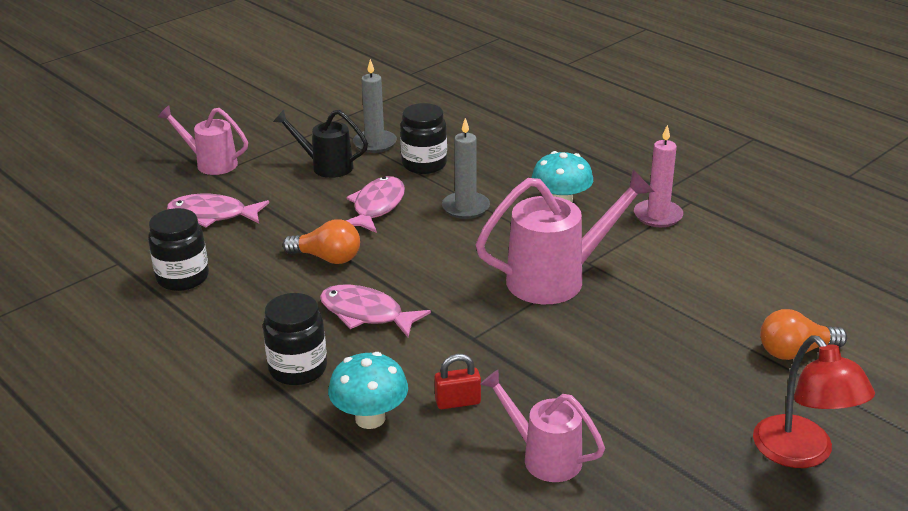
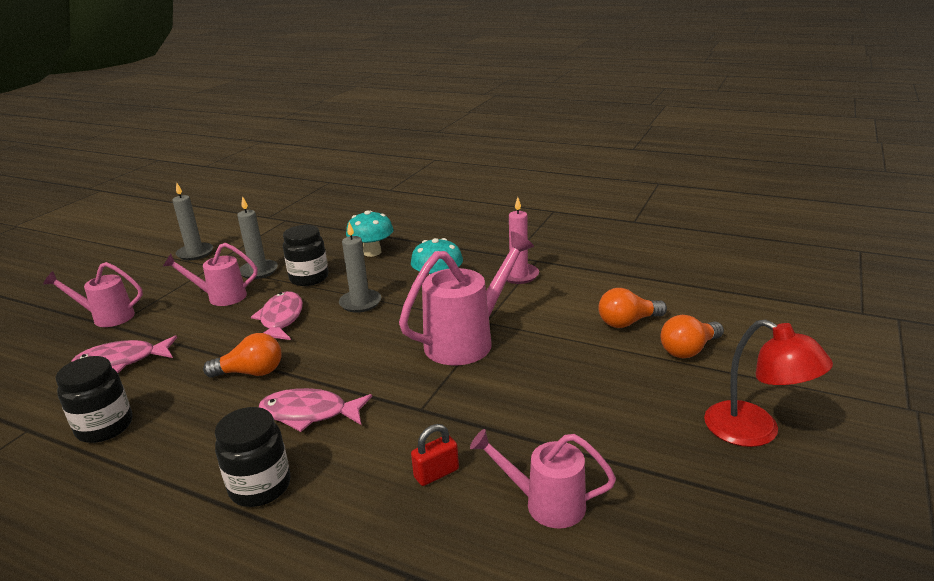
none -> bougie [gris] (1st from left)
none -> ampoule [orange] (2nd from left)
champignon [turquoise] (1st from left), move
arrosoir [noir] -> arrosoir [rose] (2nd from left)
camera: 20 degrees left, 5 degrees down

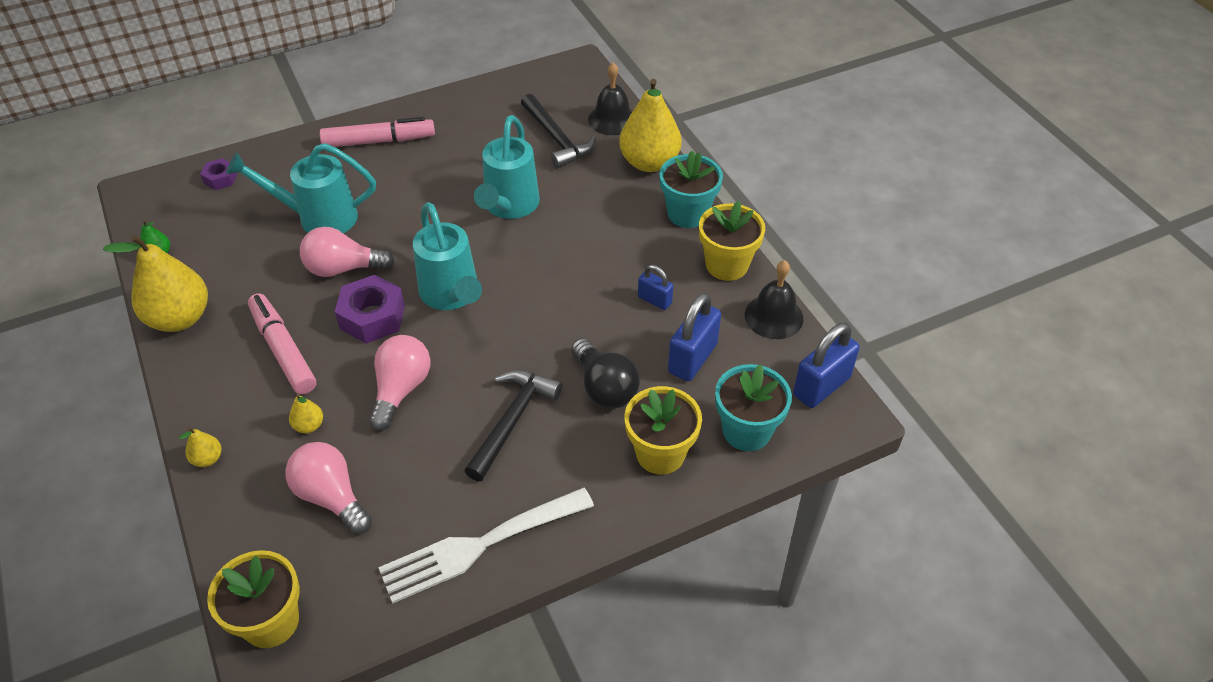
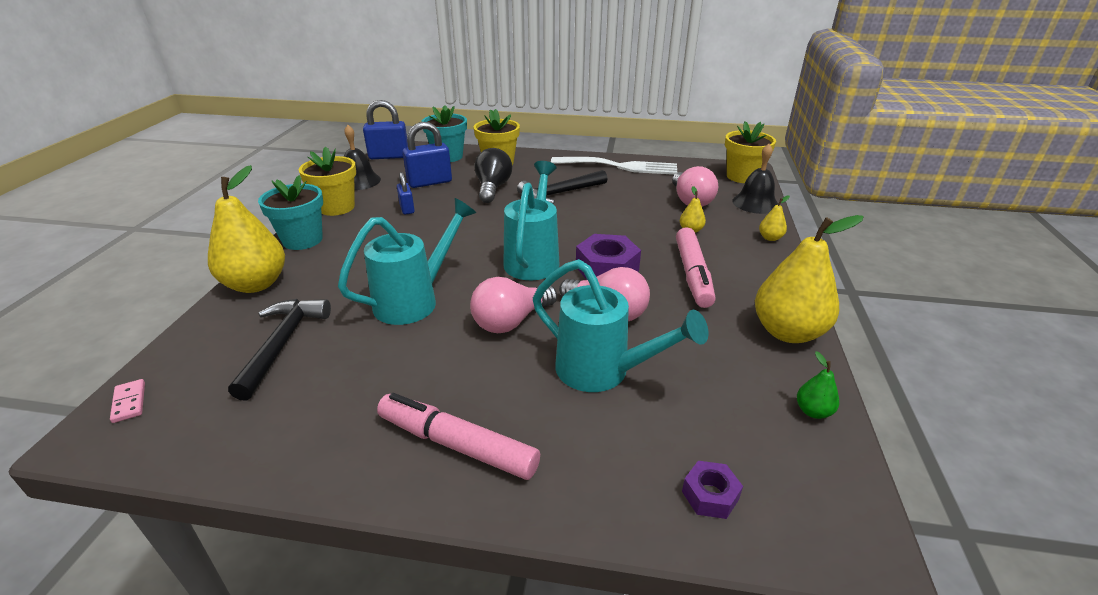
none -> domino [rose]
ampoule [rose] (3rd from left in the first image) -> ampoule [rose] (1st from left), move
cloche [noir] (1st from left in the first image) -> cloche [noir] (2nd from left), move
camera: 145 degrees left, 15 degrees down

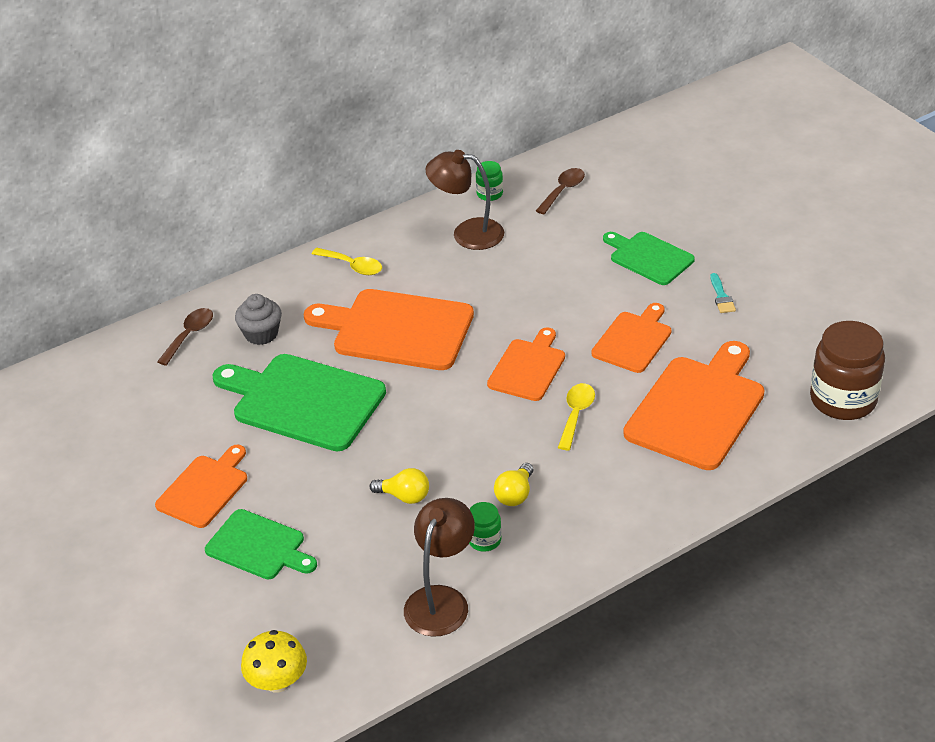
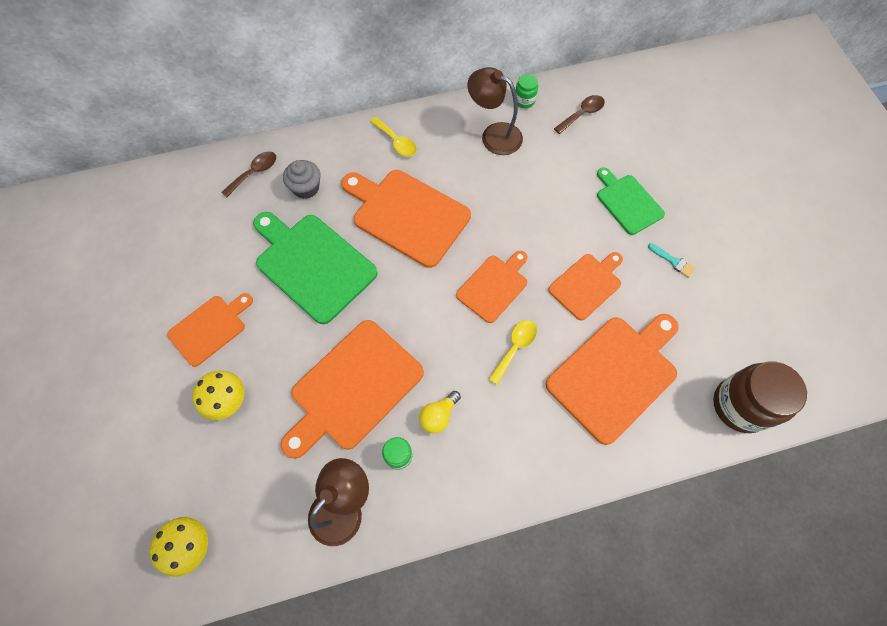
planche à découper [vert] (1st from left) -> champignon [jaune] (2nd from left)
ampoule [jaune] (1st from left) -> planche à découper [orange] (2nd from left)
pinceau [turquoise], 60 degrees counterclockwise
camera: 15 degrees right, 25 degrees up

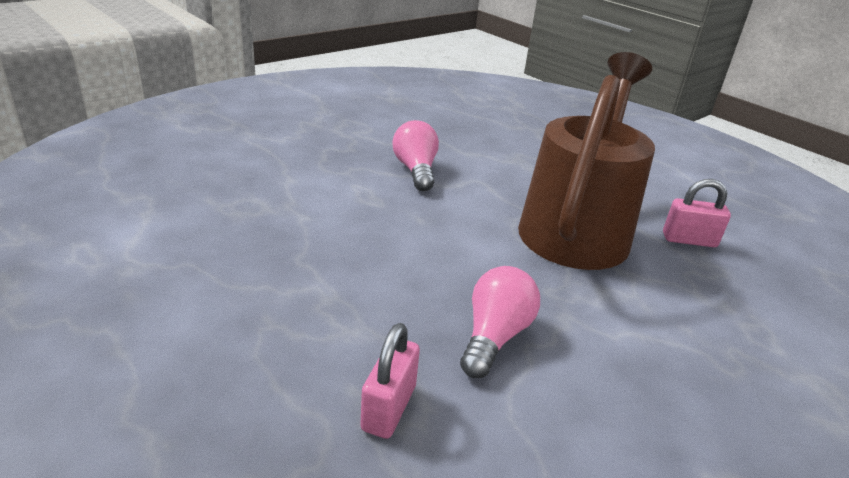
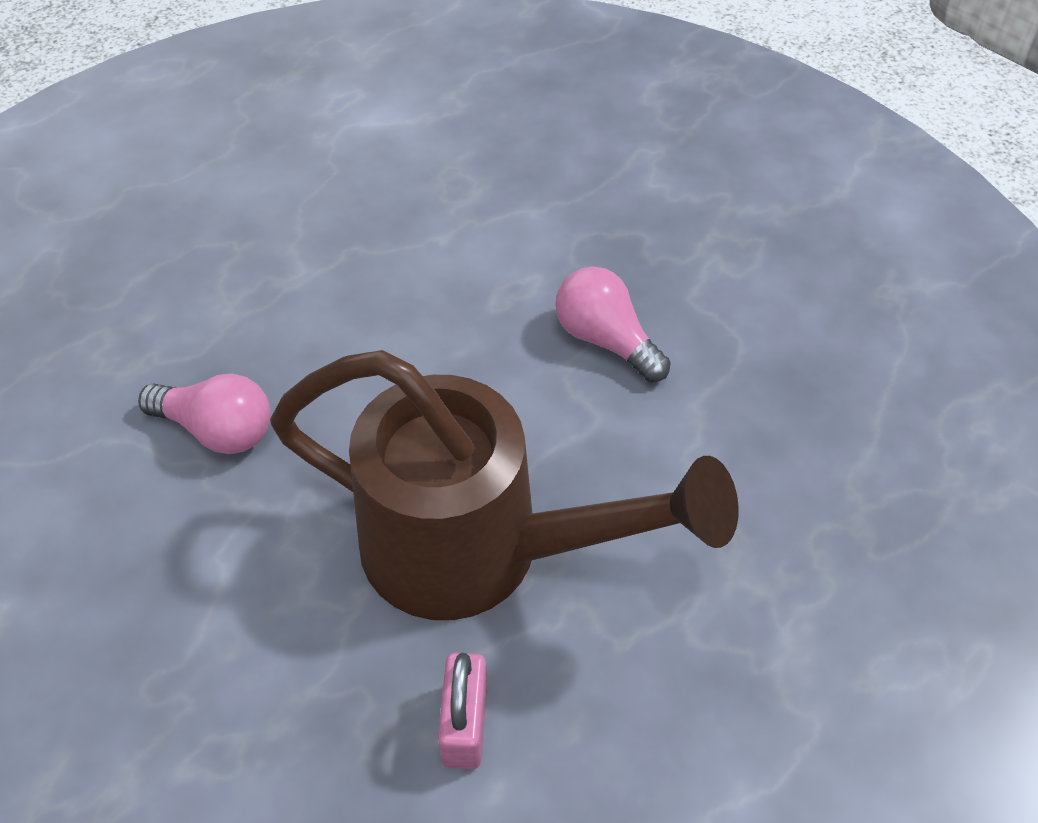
cadenas [rose] (1st from left) -> none
ampoule [rose] (1st from left in the first image) -> ampoule [rose] (2nd from left), 120 degrees counterclockwise
camera: 90 degrees right, 20 degrees up

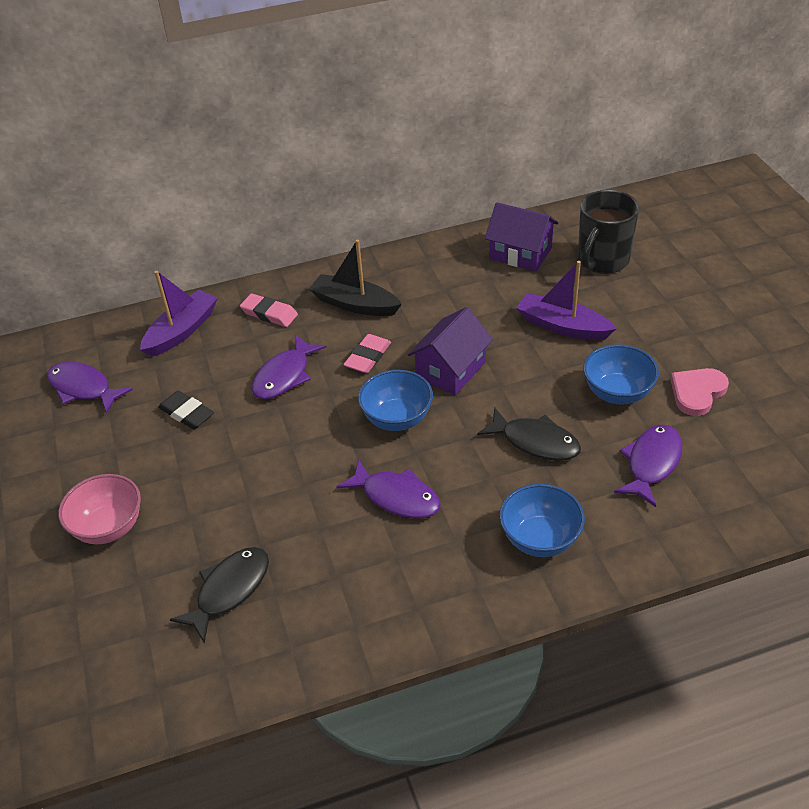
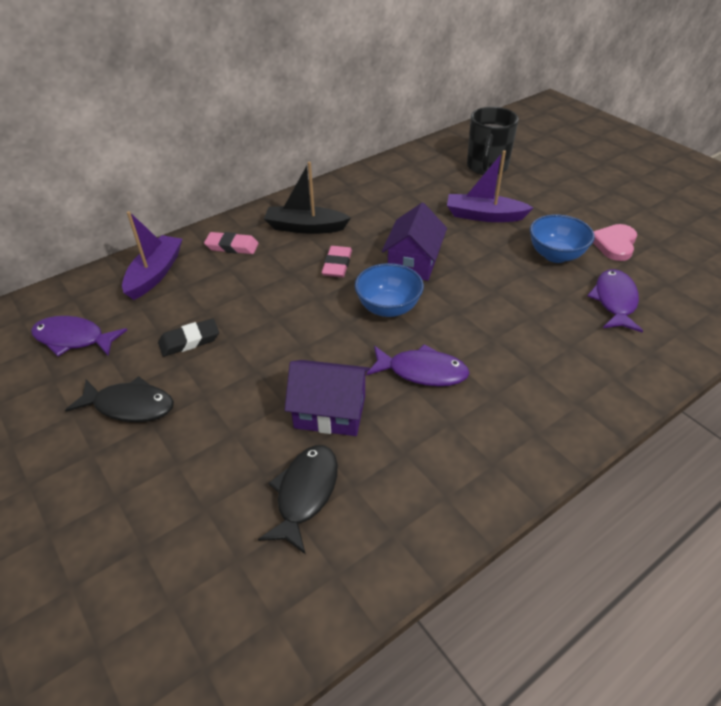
bol [rose] -> none
poisson [violet] (2nd from left) -> none
bol [bleu] (2nd from left) -> none
poisson [noir] (2nd from left in the first image) -> poisson [noir] (1st from left), move
maison [violet] (2nd from left in the first image) -> maison [violet] (1st from left), move
gomme [noir], 45 degrees counterclockwise
camera: 20 degrees left, 0 degrees up

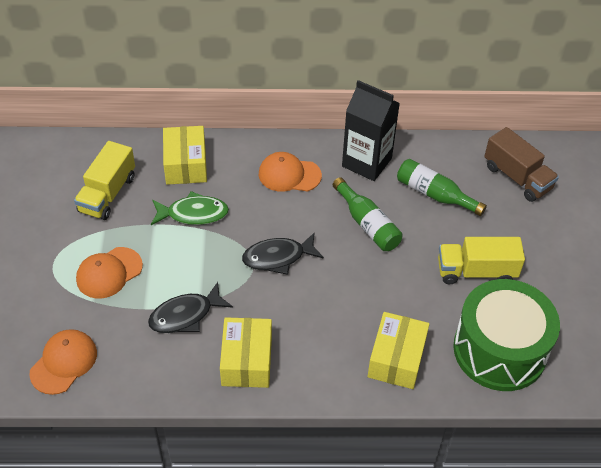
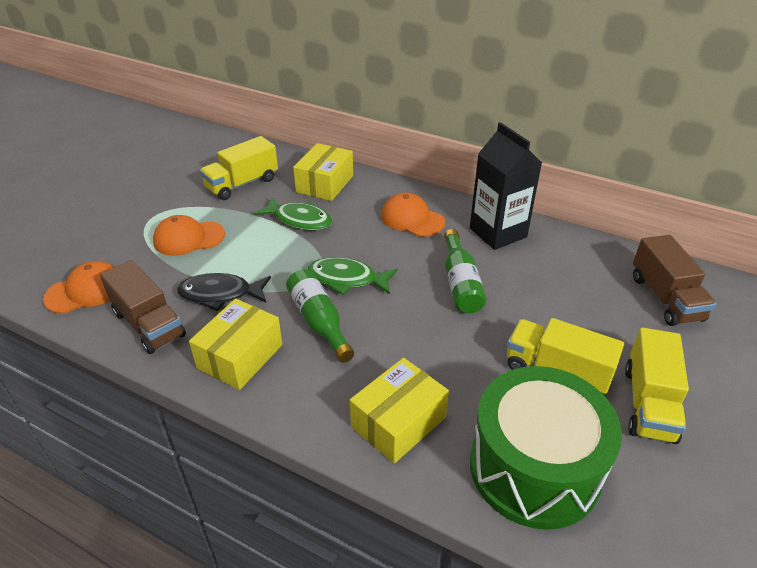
none -> camion [marron] (1st from left)
none -> camion [jaune] (3rd from left)
bouteille [vert] (2nd from left in the first image) -> bouteille [vert] (1st from left), move
poisson [noir] (2nd from left) -> poisson [vert] (2nd from left)
camera: 30 degrees right, 10 degrees down

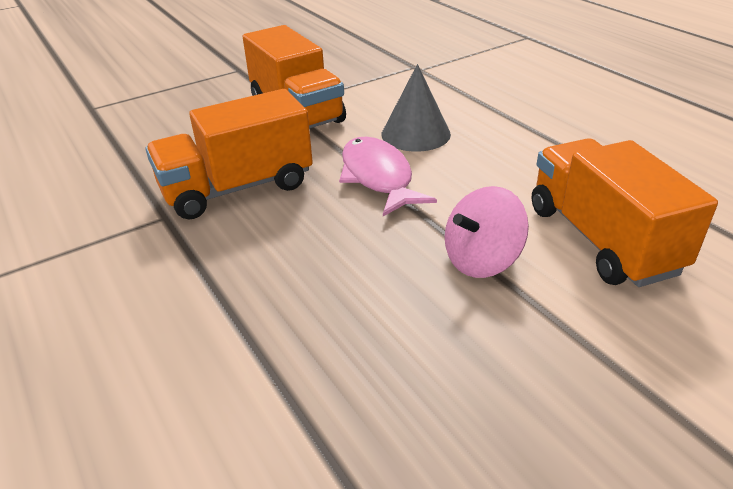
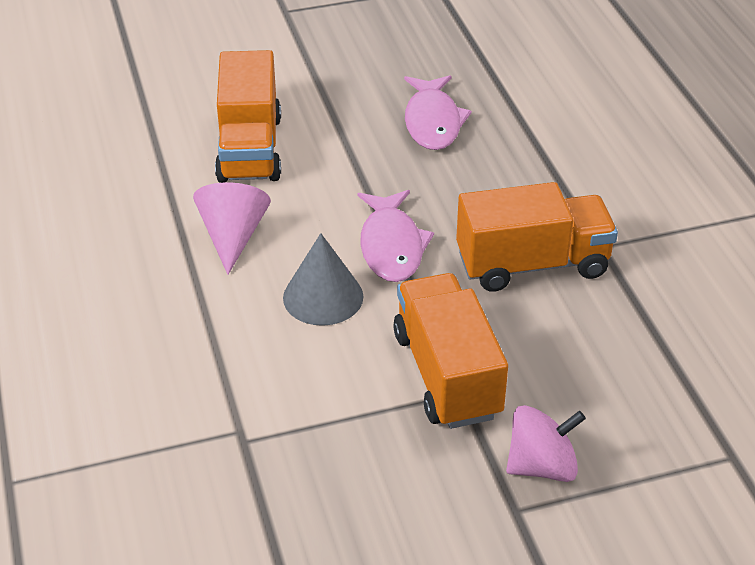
none -> cône [rose]
none -> poisson [rose] (2nd from left)
toupie [rose], move
camera: 165 degrees left, 5 degrees up

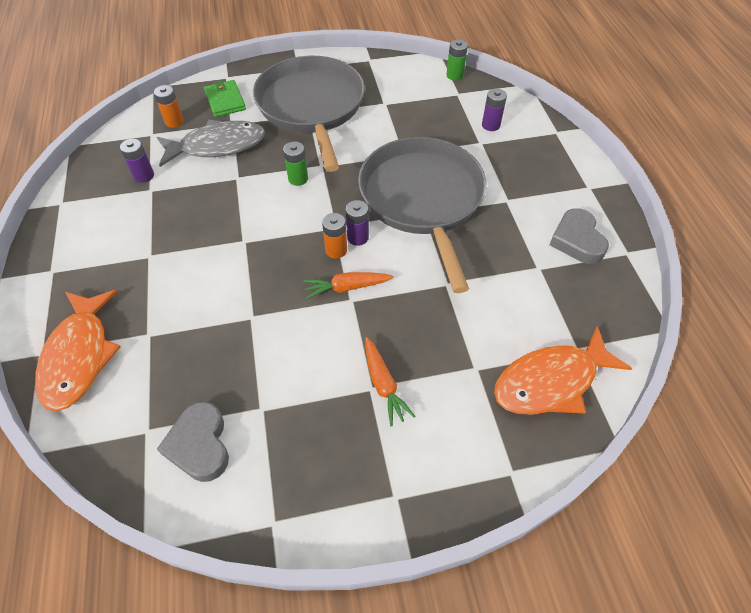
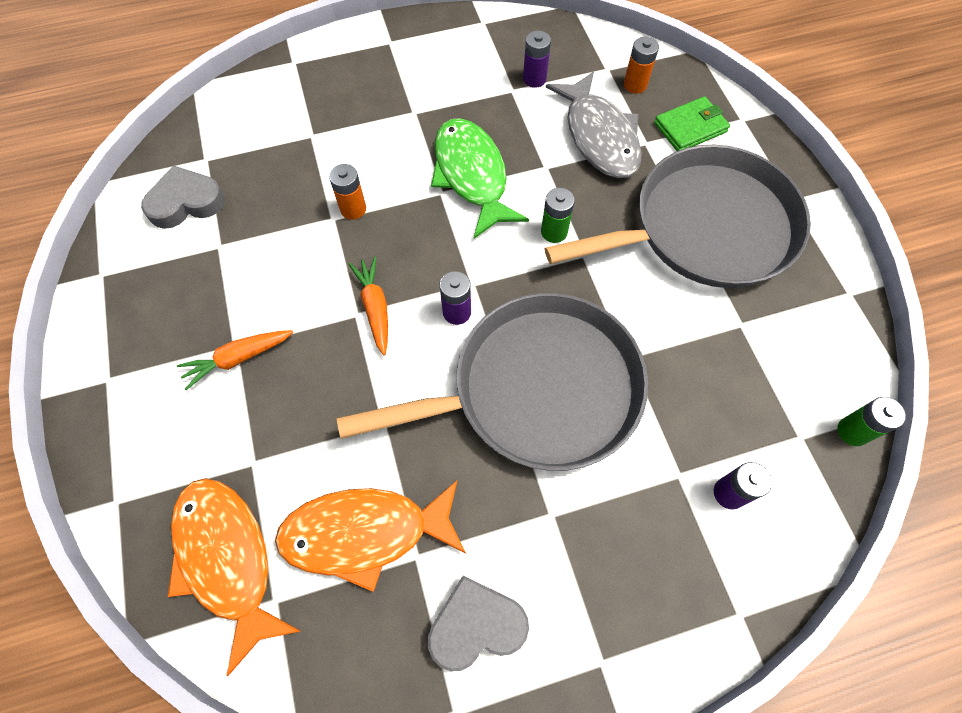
none -> poisson [vert]
poisson [orange] (1st from left in the first image) -> poisson [orange] (2nd from left), move
pile [orange] (2nd from left in the first image) -> pile [orange] (1st from left), move
camera: 85 degrees right, 10 degrees up

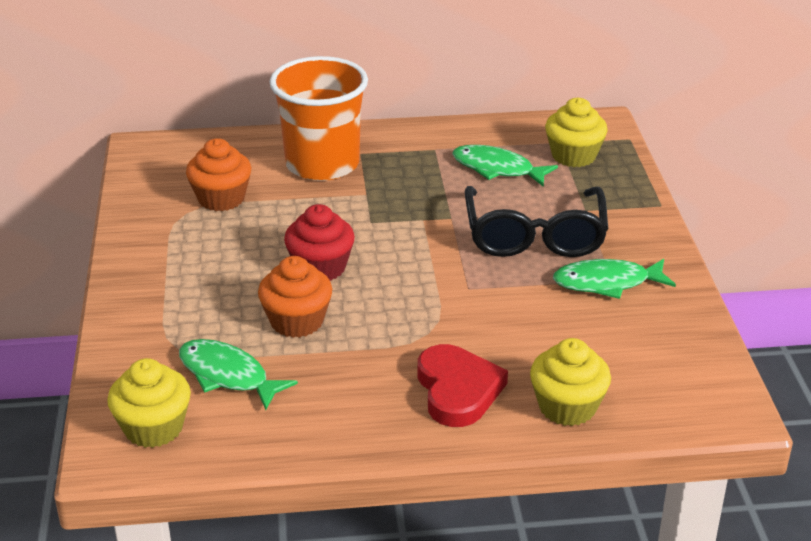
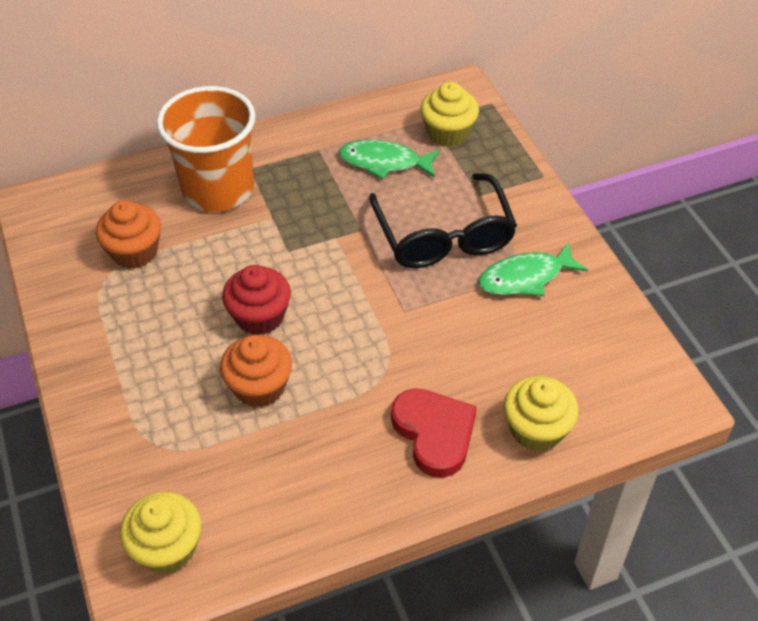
poisson [vert] (1st from left) -> none
camera: 15 degrees left, 15 degrees up

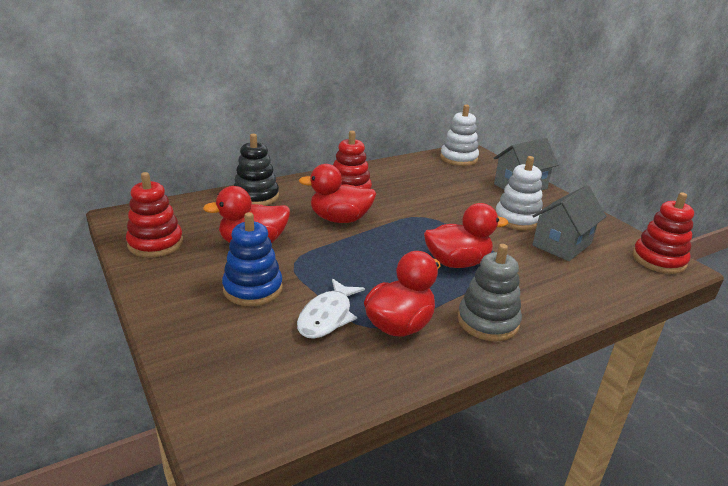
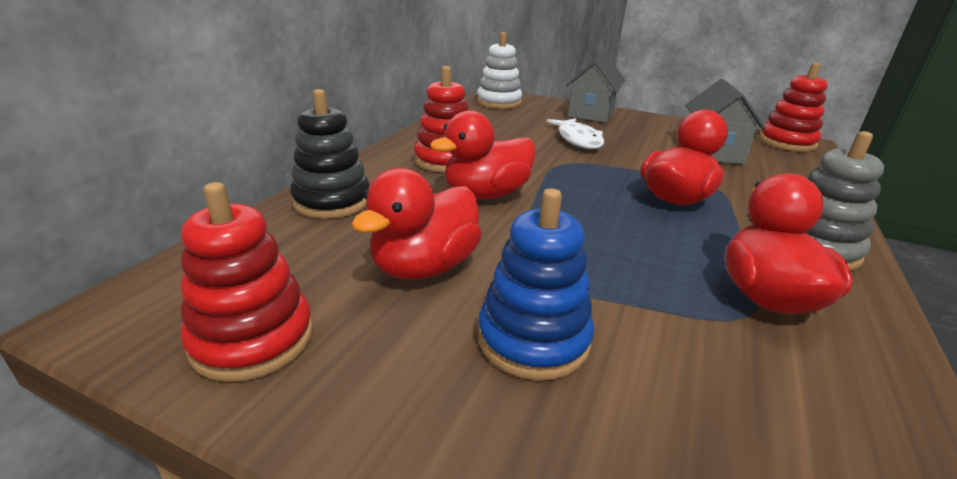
jouet à empiler [blanc] (2nd from left) -> none
poisson [blanc], move
camera: 35 degrees left, 0 degrees up

